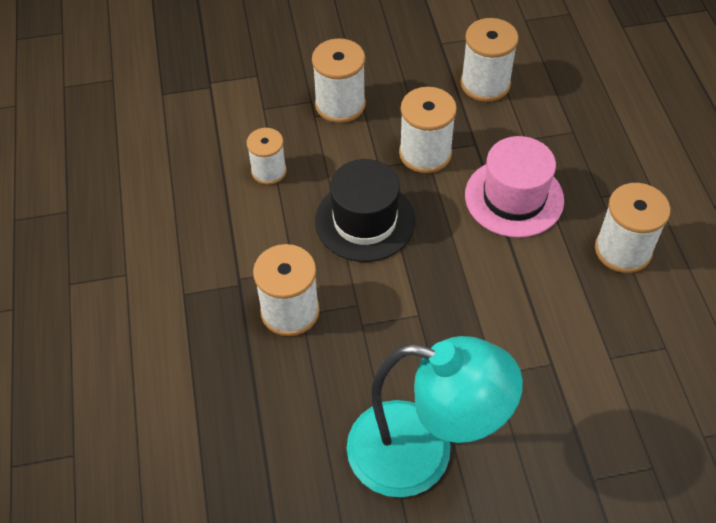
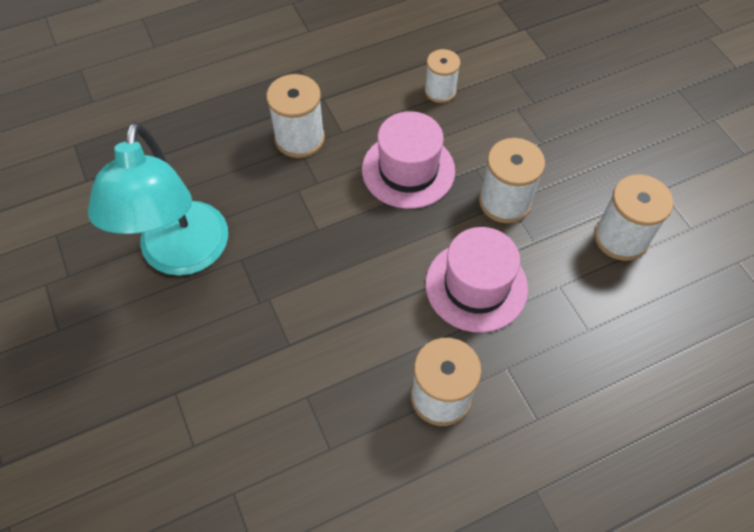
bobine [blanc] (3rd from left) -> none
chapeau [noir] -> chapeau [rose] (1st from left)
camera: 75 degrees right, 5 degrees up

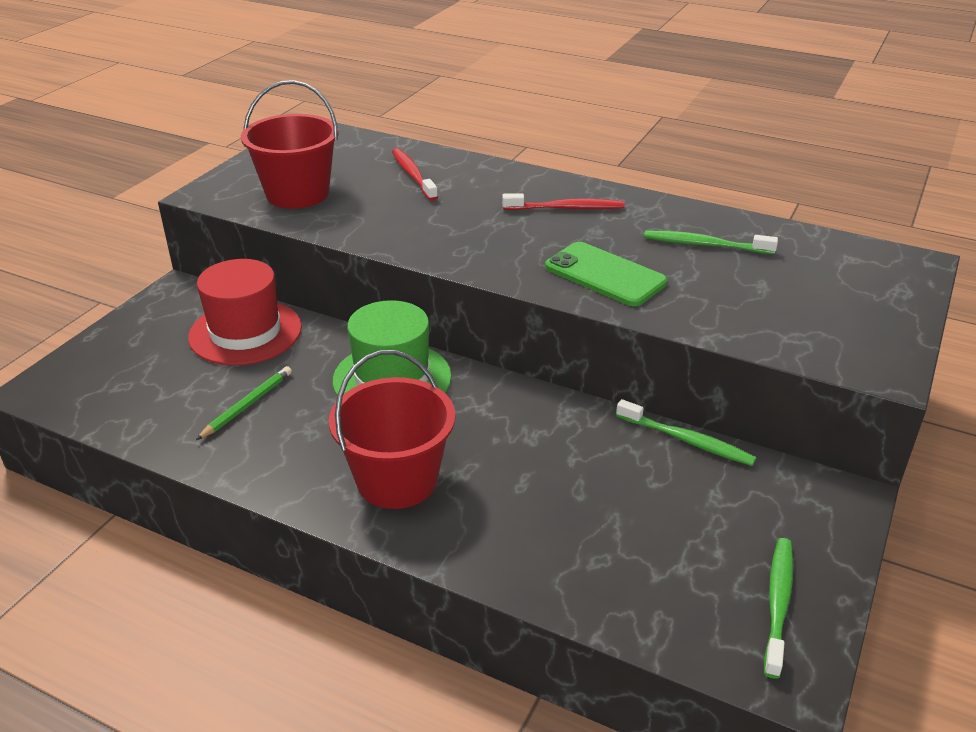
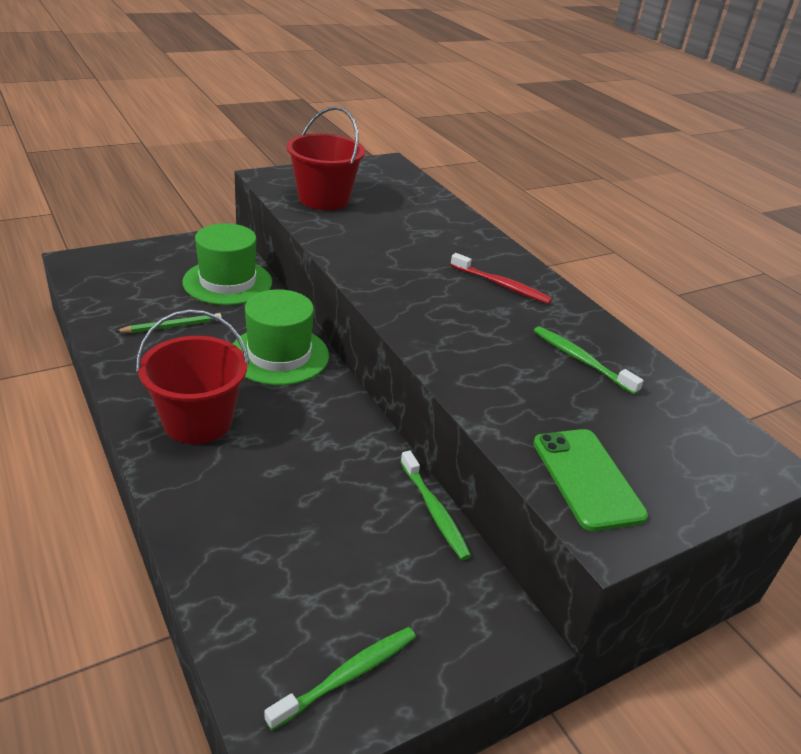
brosse à dents [rouge] (1st from left) -> none
téléphone [vert], move
chapeau [rouge] -> chapeau [vert] (1st from left)
camera: 30 degrees right, 0 degrees up

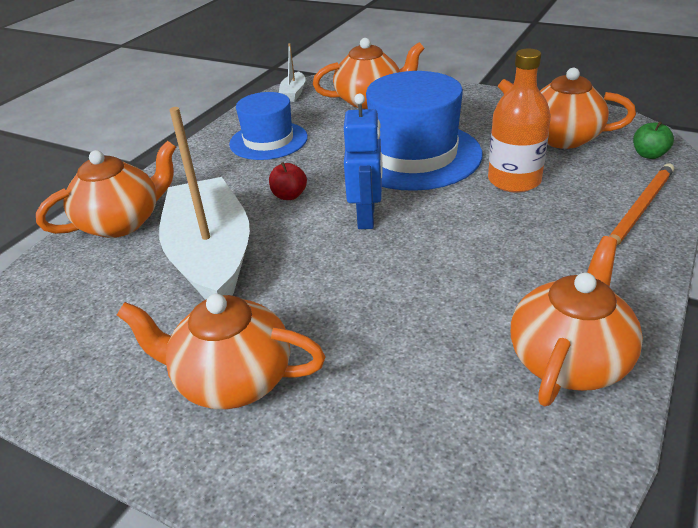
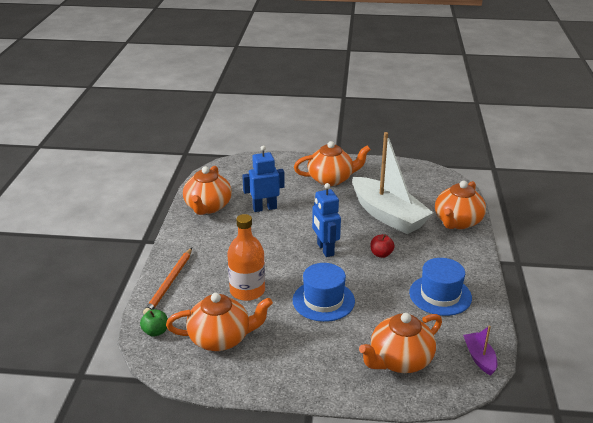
none -> robot [bleu] (1st from left)
bateau [blanc] (2nd from left) -> bateau [violet]
chapeau [bleu] (2nd from left in the first image) -> chapeau [bleu] (1st from left), x0.62
camera: 155 degrees right, 5 degrees down

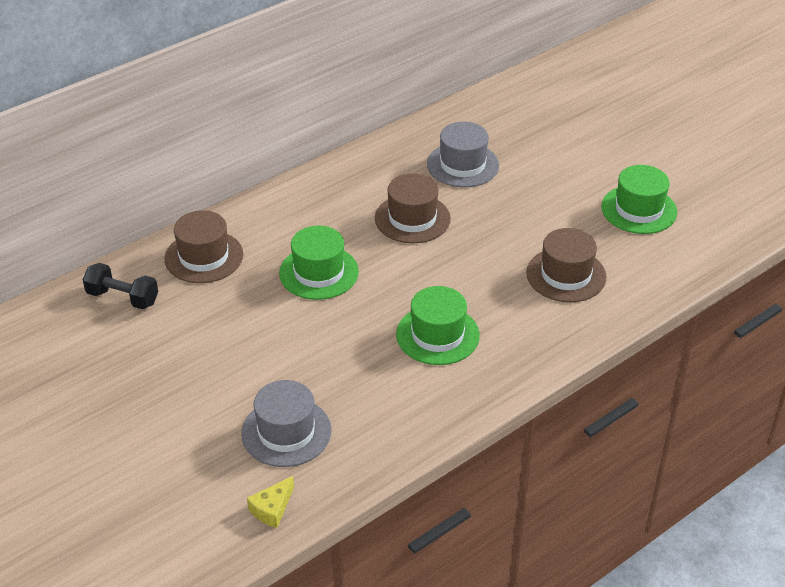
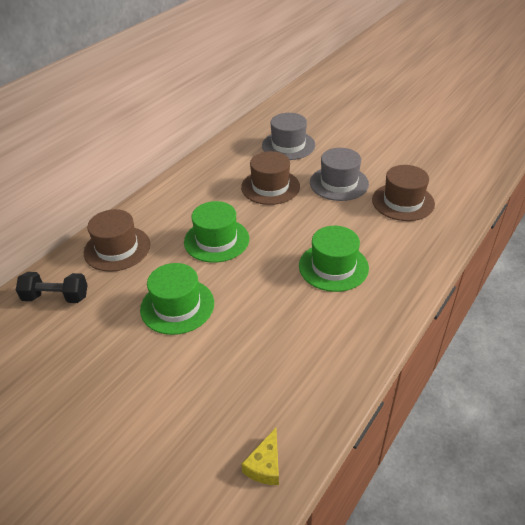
chapeau [gris] (1st from left in the first image) -> chapeau [gris] (2nd from left), move
chapeau [vert] (3rd from left in the first image) -> chapeau [vert] (1st from left), move
camera: 15 degrees left, 0 degrees up

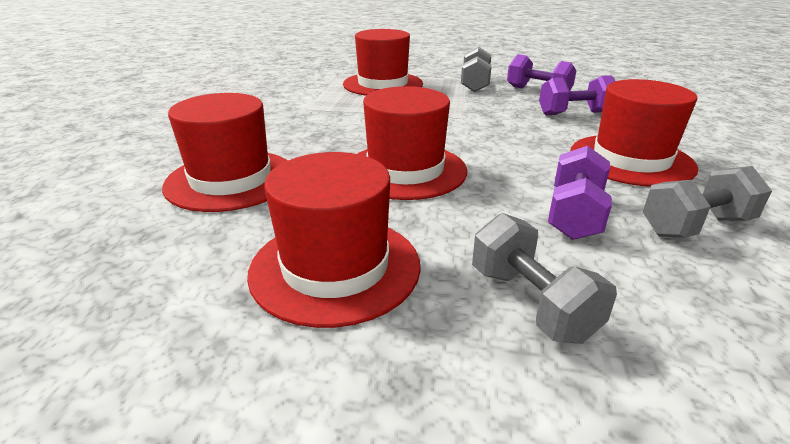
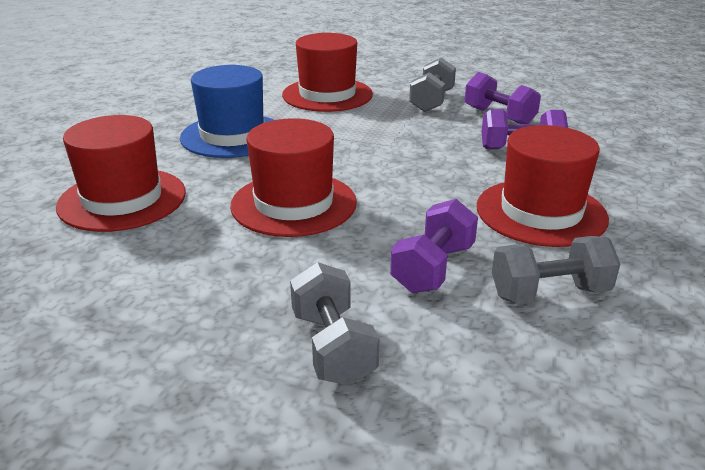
chapeau [rouge] (2nd from left) -> none
none -> chapeau [bleu]
camera: 10 degrees right, 0 degrees up

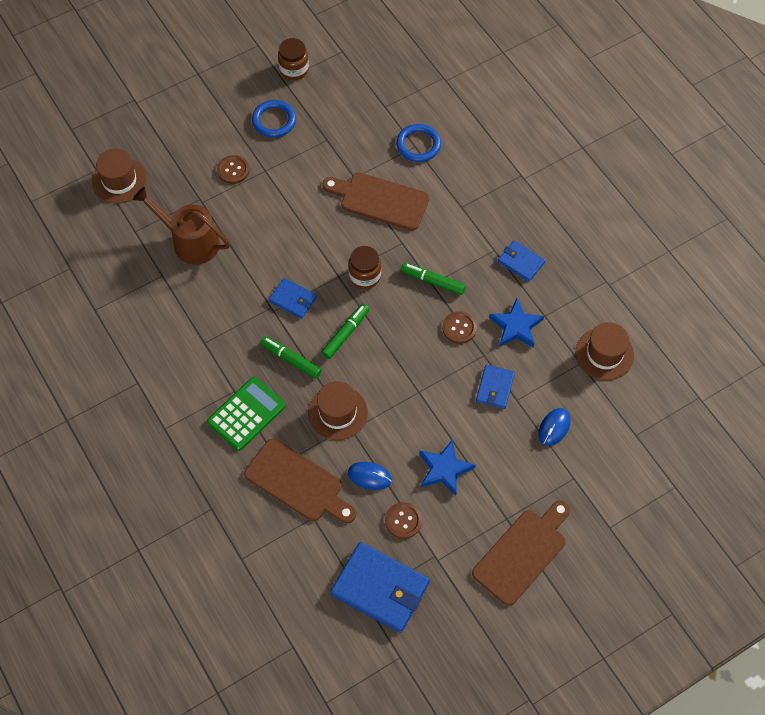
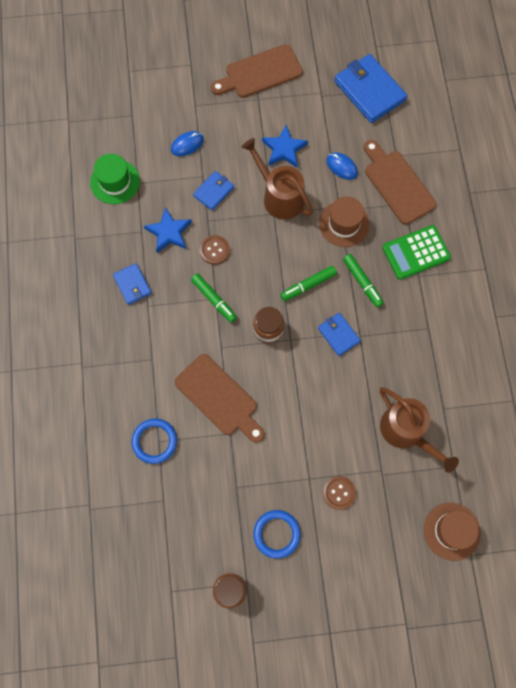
bouton [marron] (2nd from left) -> none
none -> arrosoir [marron] (1st from left)
chapeau [marron] (3rd from left) -> chapeau [vert]
camera: 155 degrees left, 10 degrees up

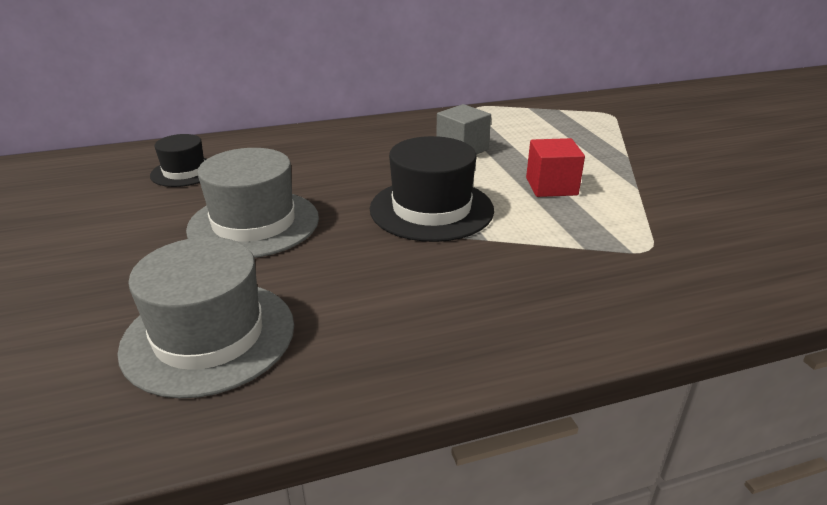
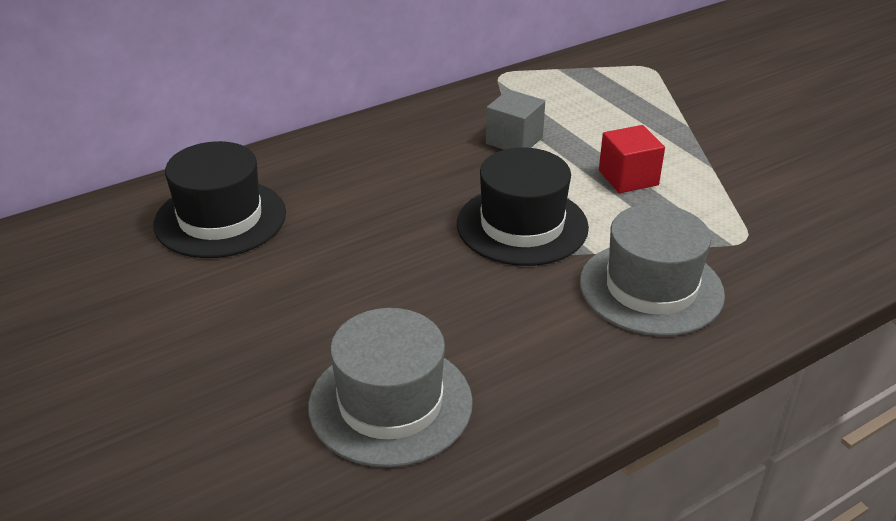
chapeau [gris] (2nd from left), move
chapeau [noir] (1st from left), x1.70
camera: 15 degrees left, 5 degrees up

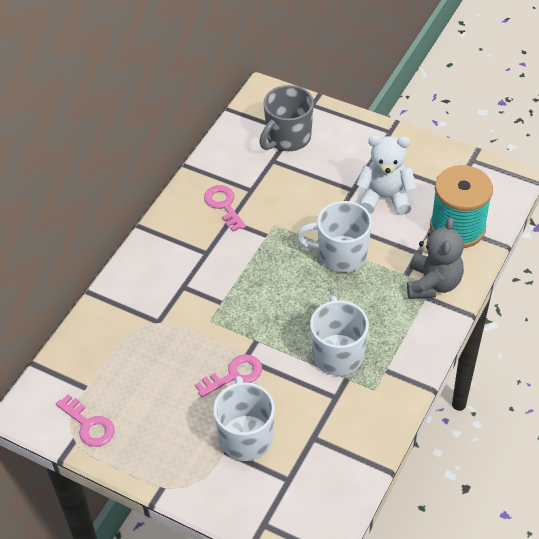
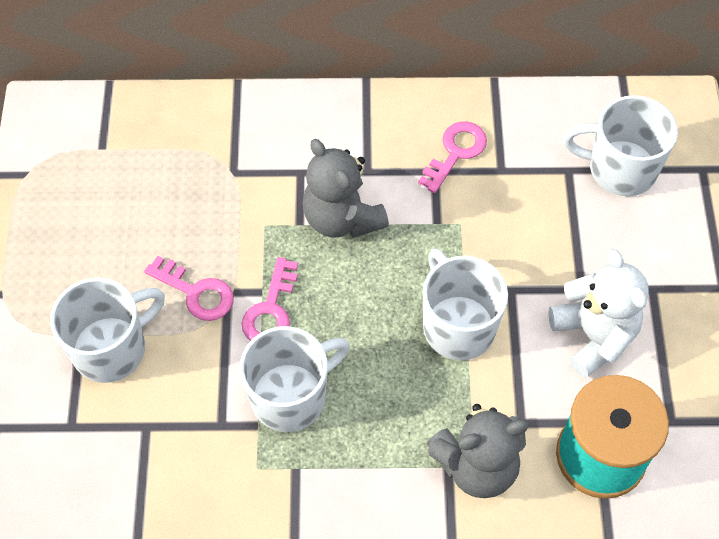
none -> ours en peluche [gris] (1st from left)
clé [rose] (1st from left in the first image) -> clé [rose] (2nd from left), move
tasse [gris] -> tasse [blanc] (4th from left)
camera: 60 degrees right, 10 degrees up

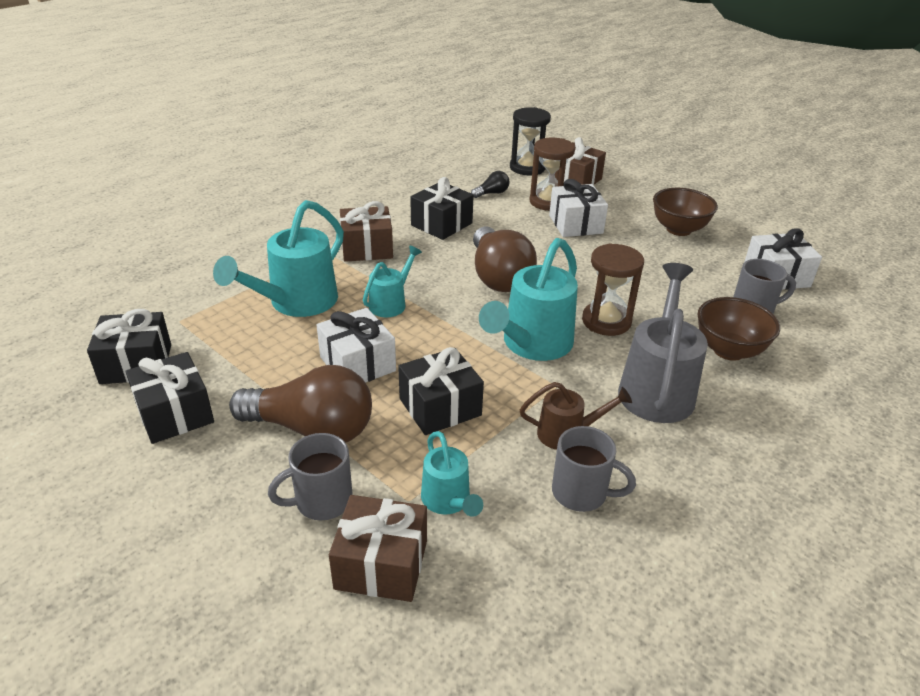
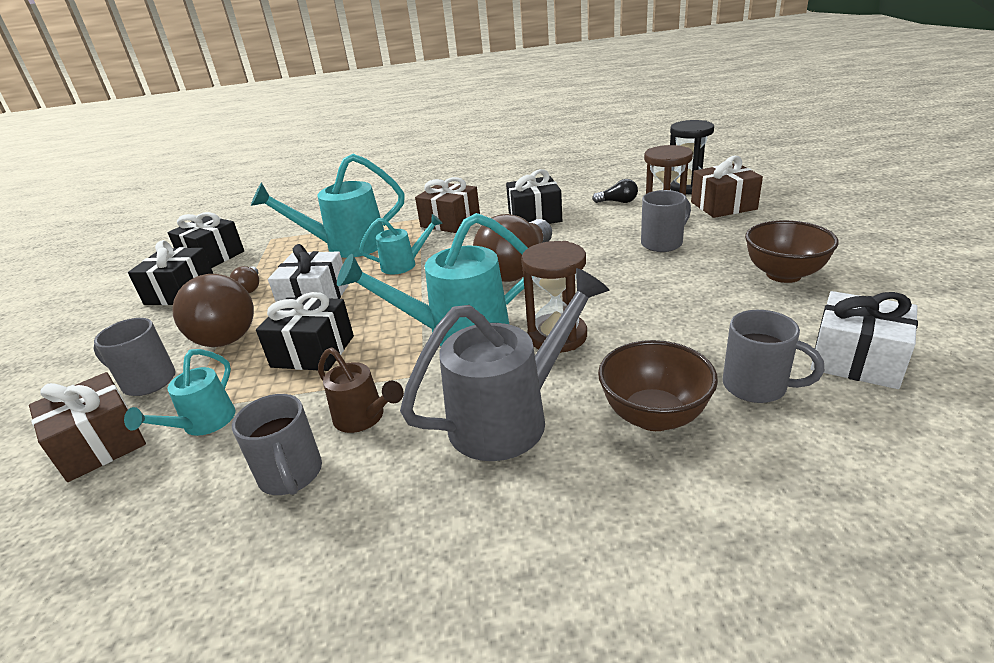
none -> ampoule [marron] (2nd from left)
cadeau [blanc] (2nd from left) -> tasse [gris] (3rd from left)
camera: 45 degrees right, 5 degrees down

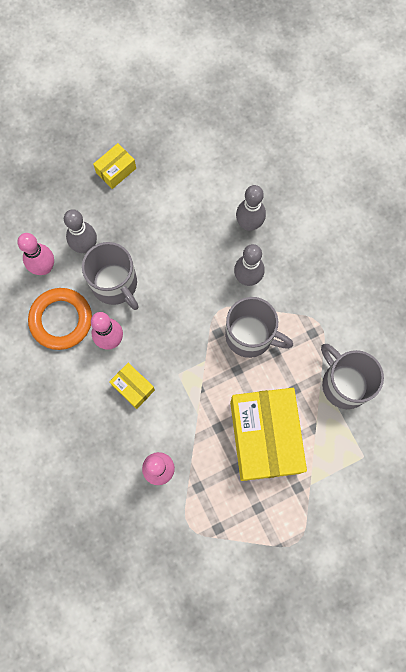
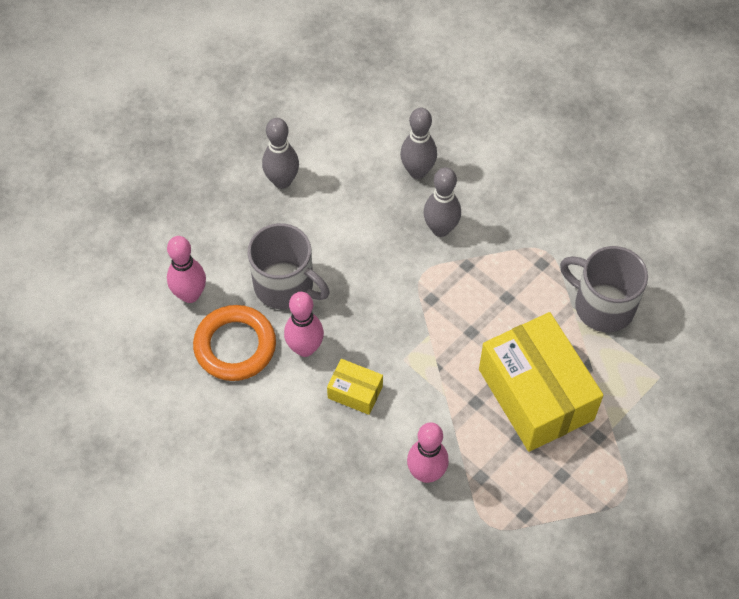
boîte [jaune] (1st from left) -> none
tasse [gris] (2nd from left) -> none
quille [gris] (1st from left), move
camera: 20 degrees left, 15 degrees down

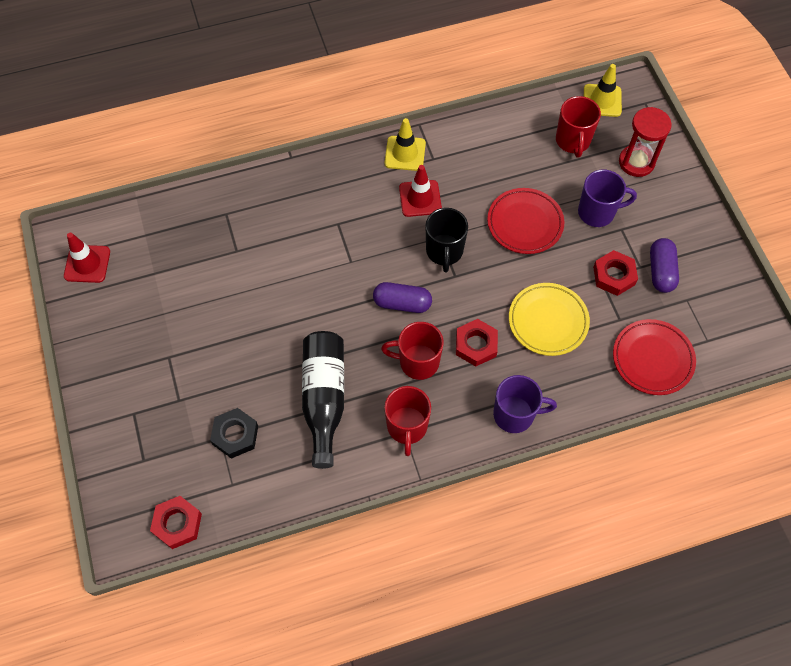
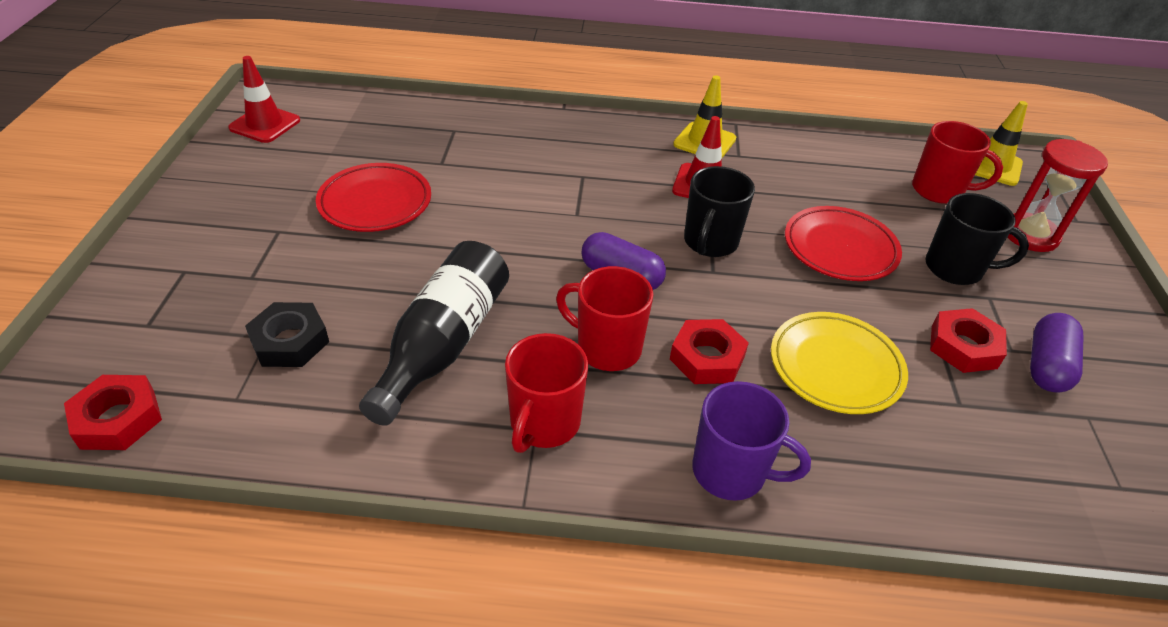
assiette [rouge] (2nd from left in the first image) -> assiette [rouge] (1st from left), move
tasse [violet] (2nd from left) -> tasse [noir] (2nd from left)
tasse [rouge] (3rd from left), 90 degrees counterclockwise
camera: 20 degrees right, 20 degrees down

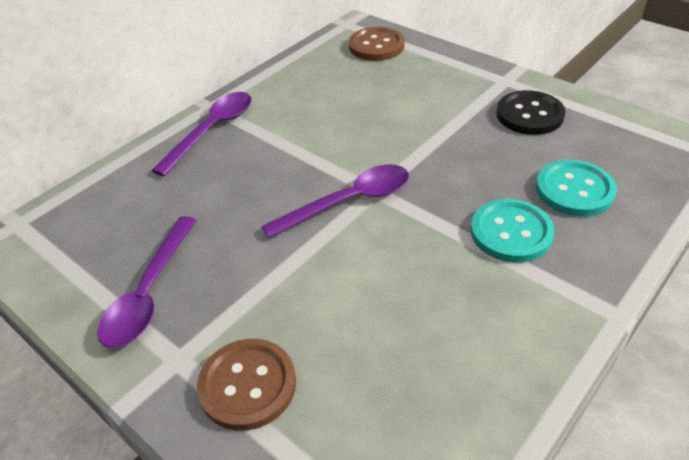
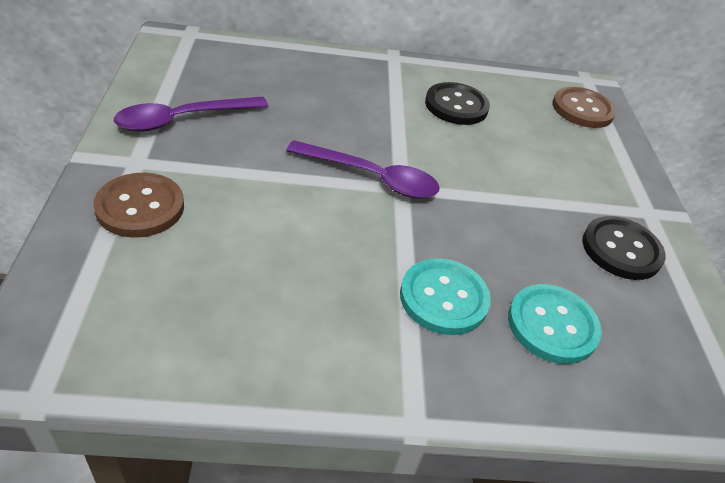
cuillère [violet] (2nd from left) -> none
none -> bouton [noir] (1st from left)
camera: 40 degrees right, 0 degrees up

